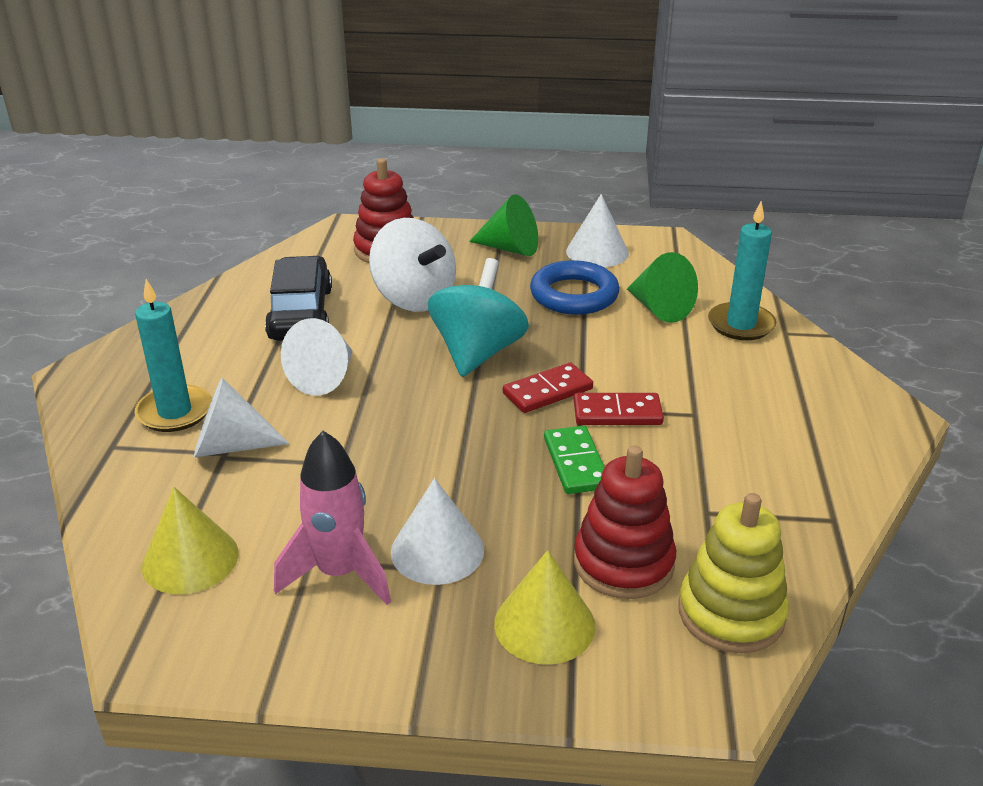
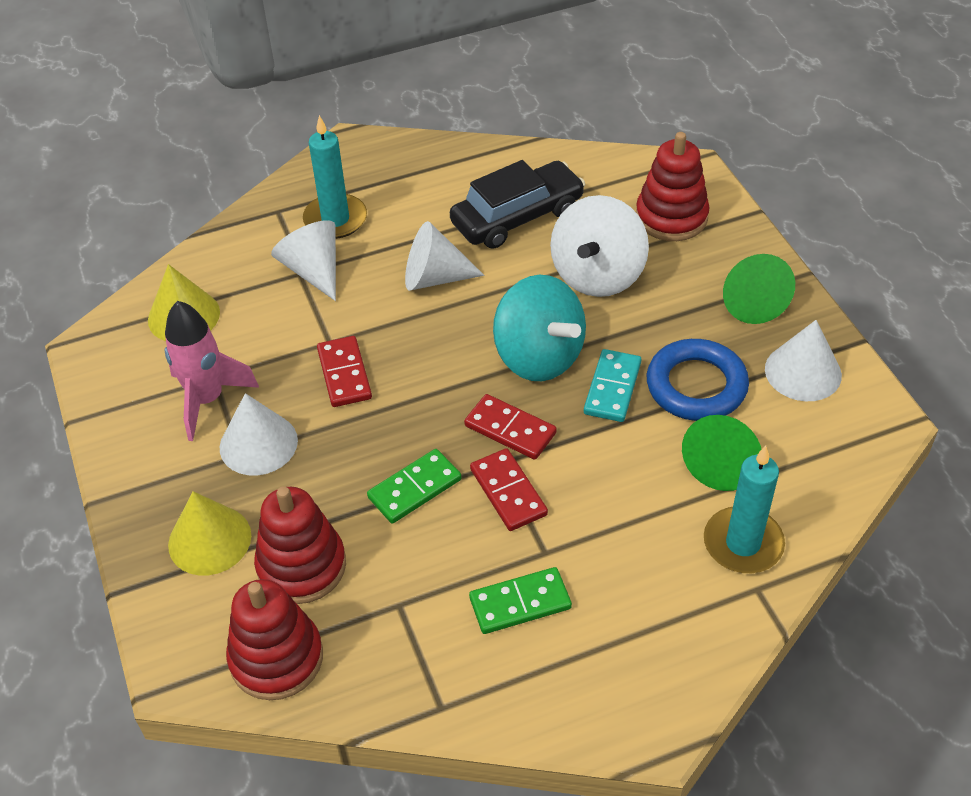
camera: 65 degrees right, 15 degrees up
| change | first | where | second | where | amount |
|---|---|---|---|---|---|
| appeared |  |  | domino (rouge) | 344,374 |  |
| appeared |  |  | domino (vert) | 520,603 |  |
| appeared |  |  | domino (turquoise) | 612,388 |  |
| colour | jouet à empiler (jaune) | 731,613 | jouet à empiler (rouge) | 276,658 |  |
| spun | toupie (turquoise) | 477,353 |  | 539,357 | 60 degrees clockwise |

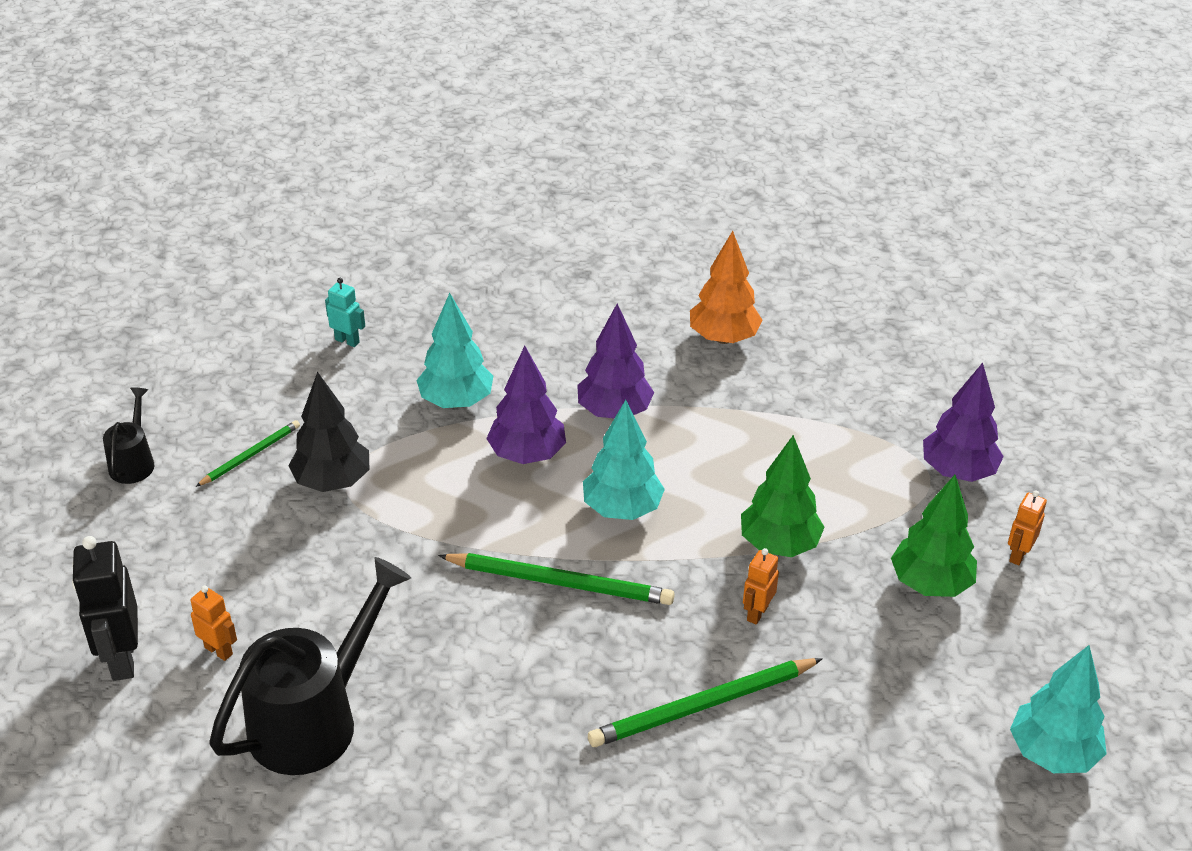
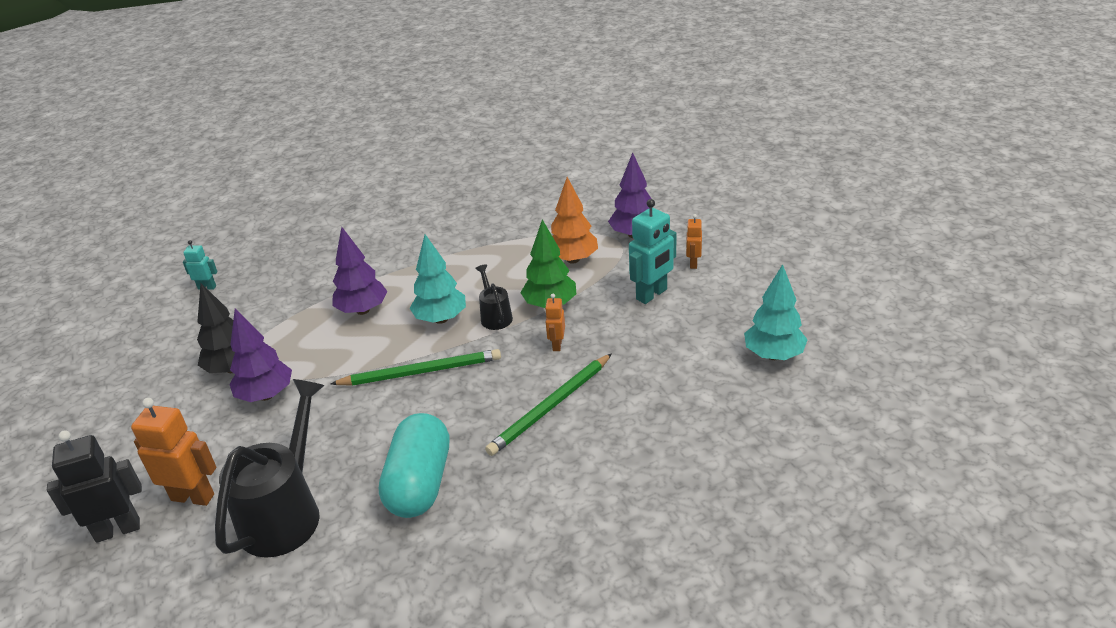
camera: 20 degrees left, 5 degrees down
| change | first | where | second | where | amount |
|---|---|---|---|---|---|
| missing | crayon (vert) | 251,455 |  |  |  |
| missing | arbre (turquoise) | 456,401 |  |  |  |
| appeared |  |  | gélule (turquoise) | 420,483 |  |
| relocated | arrosoir (noir) | 134,461 |  | 495,316 |  |
| relocated | arbre (violet) | 614,412 |  | 266,395 |  |
| relocated | arbre (orange) | 723,338 |  | 573,259 |  |
| exchanged | arbre (vert) | 930,584 | robot (turquoise) | 652,294 |  |
| spun | robot (noir) | 122,659 |  | 118,530 | 105 degrees clockwise |
| size | robot (orange) | 219,650 |  | 193,497 | x1.82 |

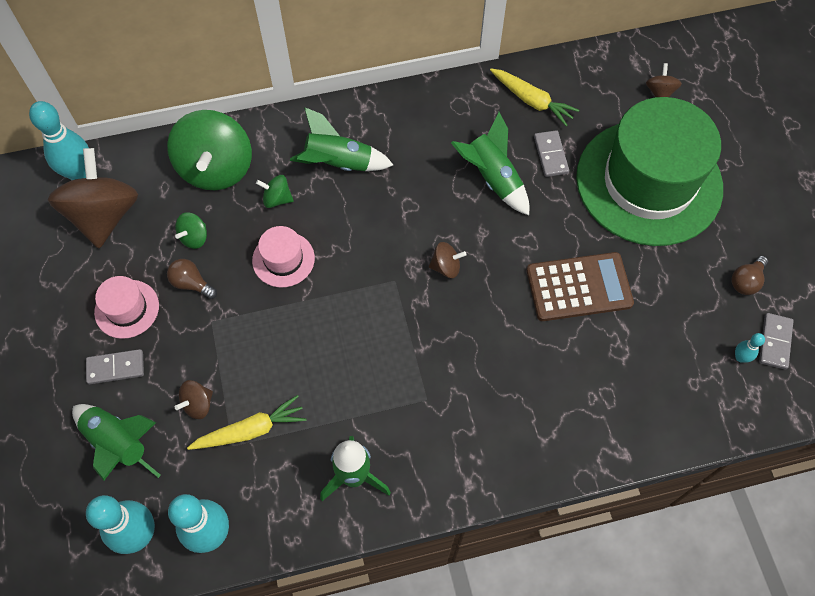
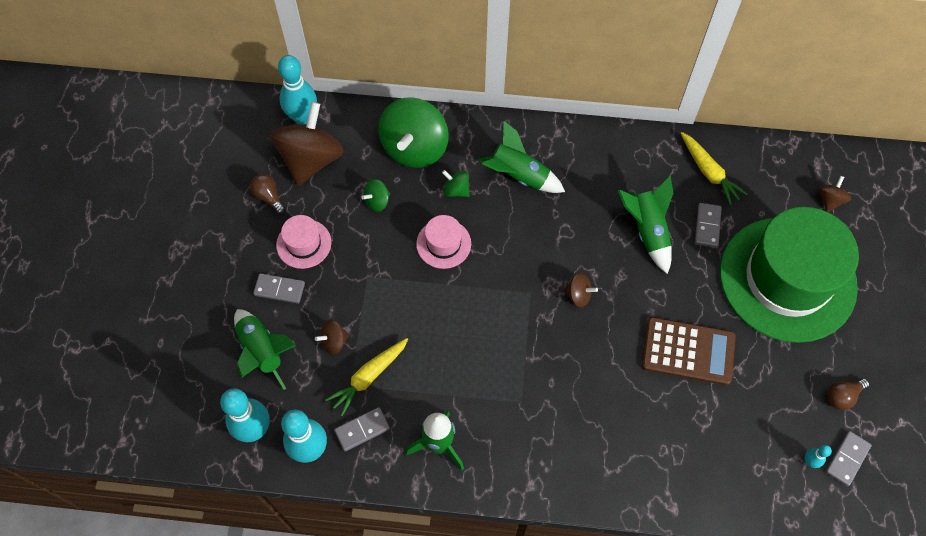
camera: 20 degrees right, 0 degrees up
| change | first | where | second | where | amount |
|---|---|---|---|---|---|
| appeared |  |  | domino (gris) | 362,430 |  |
| relocated | ampoule (marron) | 191,283 |  | 269,197 |  |
| spun | carotte (jaune) | 251,430 |  | 369,377 | 135 degrees clockwise |

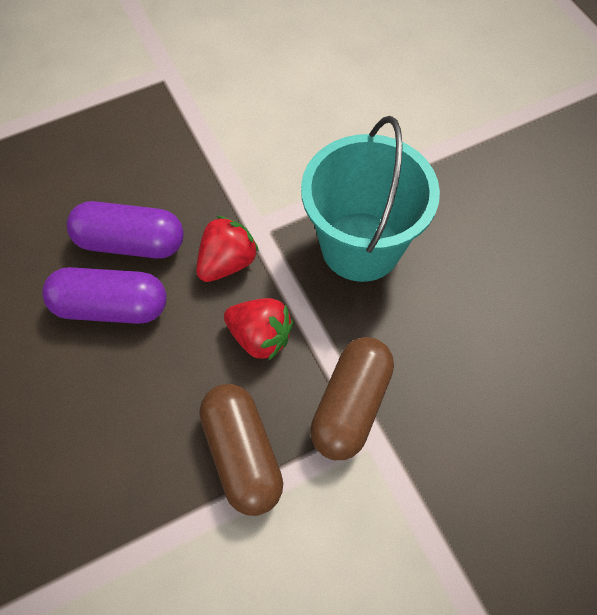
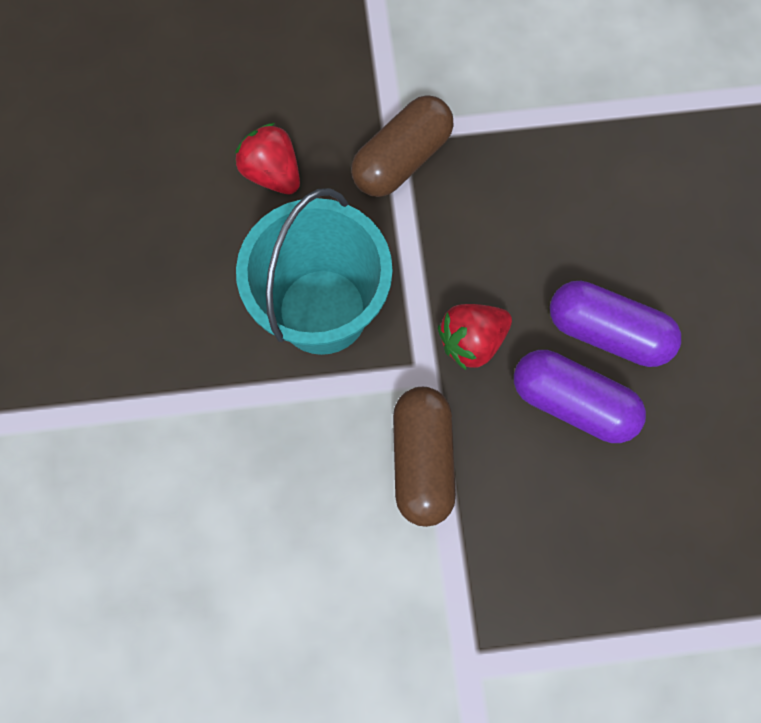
camera: 160 degrees left, 10 degrees up
| change | first | where | second | where | amount |
|---|---|---|---|---|---|
| relocated | gélule (marron) | 242,454 |  | 422,460 |  |
| relocated | fraise (rouge) | 260,337 |  | 272,173 |  |

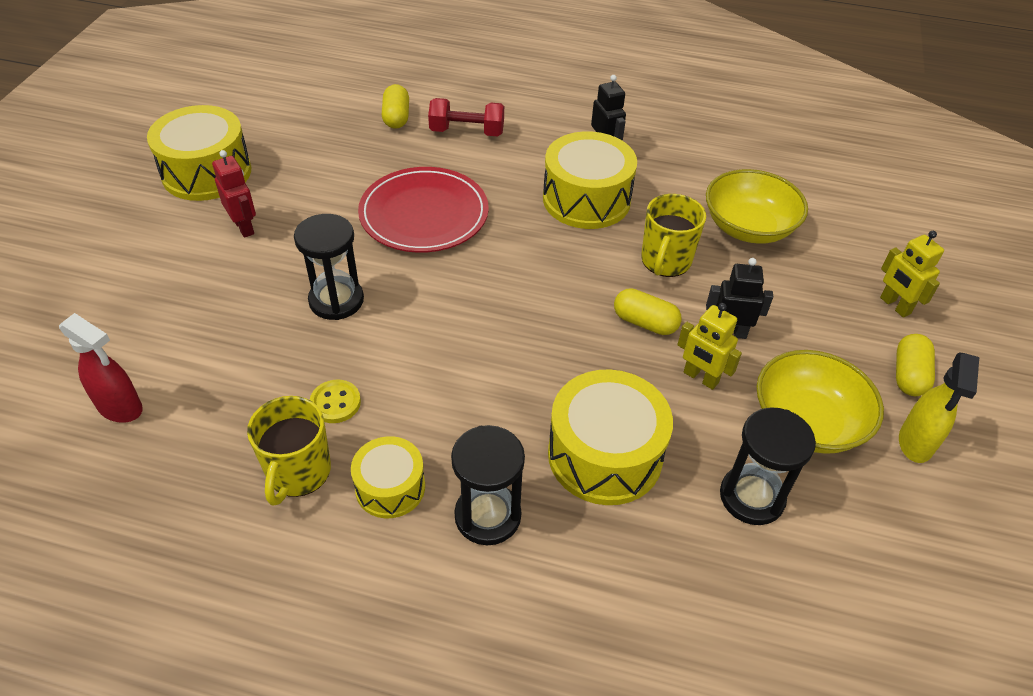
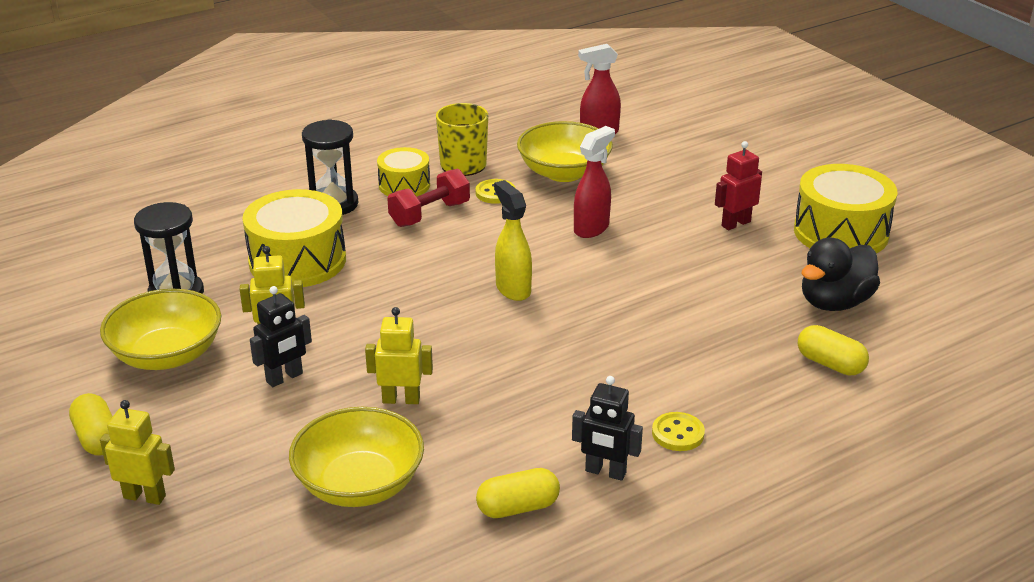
camera: 135 degrees right, 15 degrees down
| change | first | where | second | where | amount |
|---|---|---|---|---|---|
| missing | assiette (rouge) | 424,214 |  |  |  |
| missing | tambour (jaune) | 586,199 |  |  |  |
| appeared |  |  | bol (jaune) | 564,172 |  |
| appeared |  |  | bouton (jaune) | 678,433 |  |
| appeared |  |  | canard (noir) | 834,302 |  |
| relocated | haltère (rouge) | 467,132 |  | 430,214 |  |
| relocated | gélule (jaune) | 645,322 |  | 518,508 |  |
| relocated | vaporisateur (jaune) | 915,443 |  | 513,289 |  |
| exchanged | sablier (noir) | 336,300 | vaporisateur (rouge) | 592,228 |  |
| exchanged | tasse (jaune) | 665,261 | robot (jaune) | 401,399 |  |
| spun | robot (rouge) | 244,227 |  | 735,224 | 135 degrees clockwise |

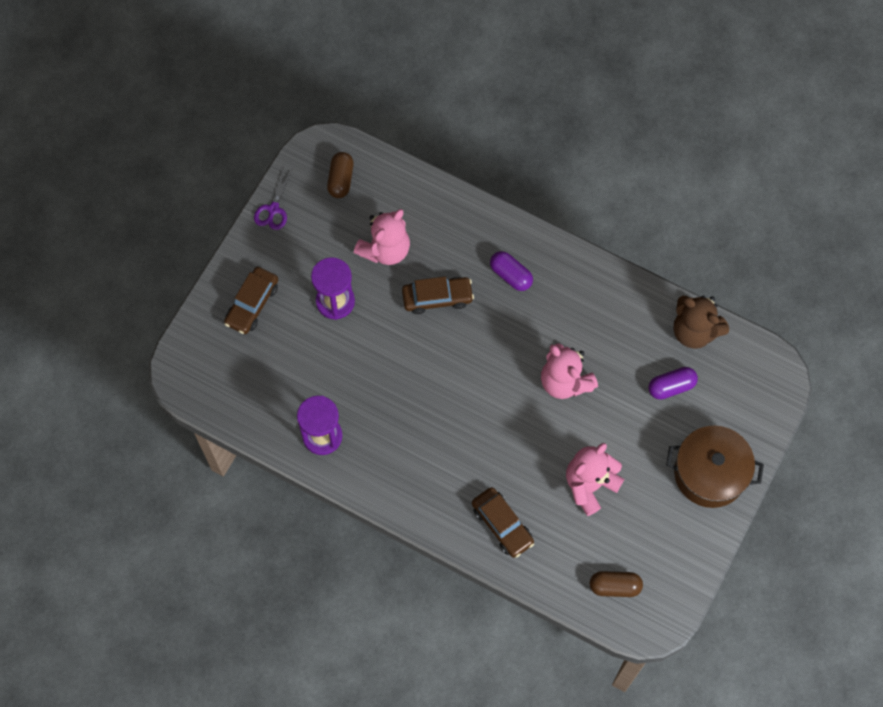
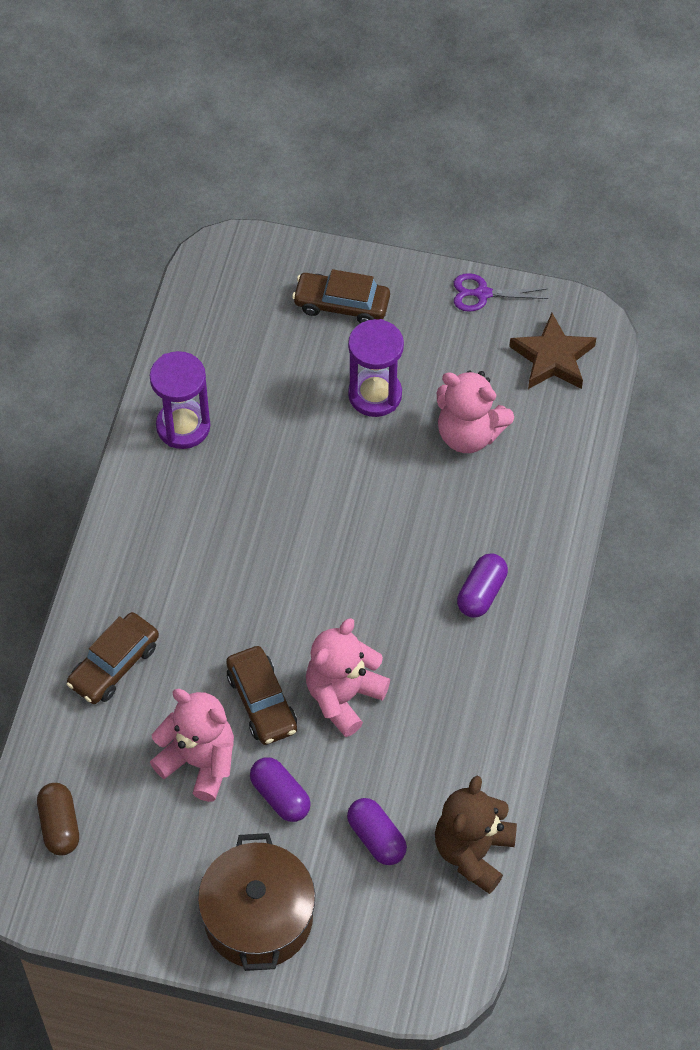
camera: 75 degrees right, 10 degrees down
| change | first | where | second | where | amount |
|---|---|---|---|---|---|
| appeared |  |  | gélule (violet) | 280,796 |  |
| relocated | voiture (marron) | 437,298 |  | 262,702 |  |
| exchanged | gélule (marron) | 341,179 | étoile (marron) | 553,358 |  |

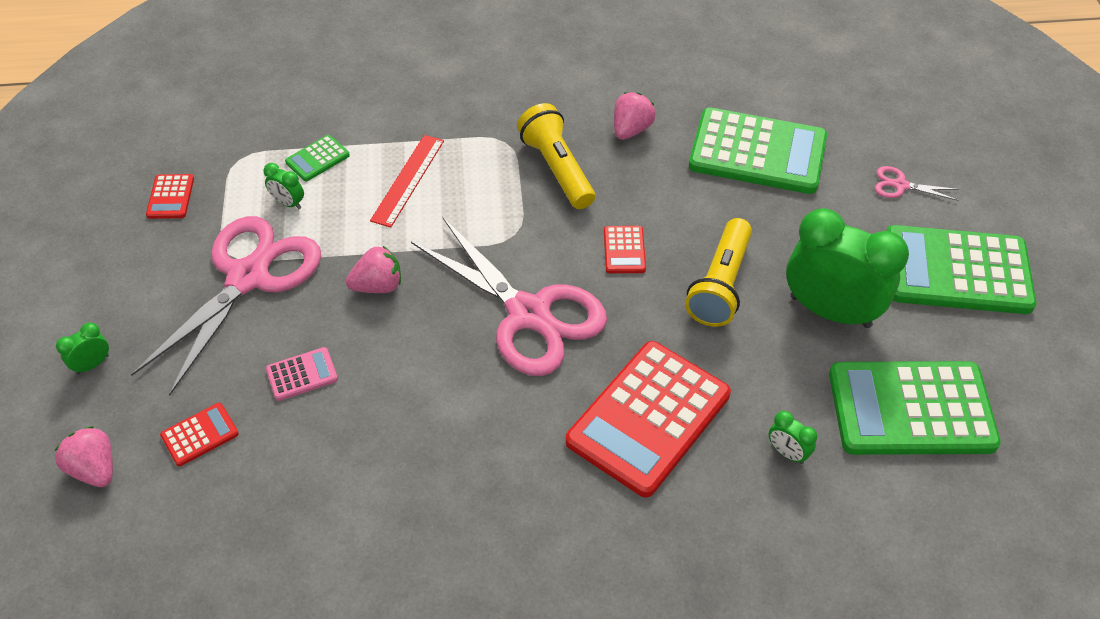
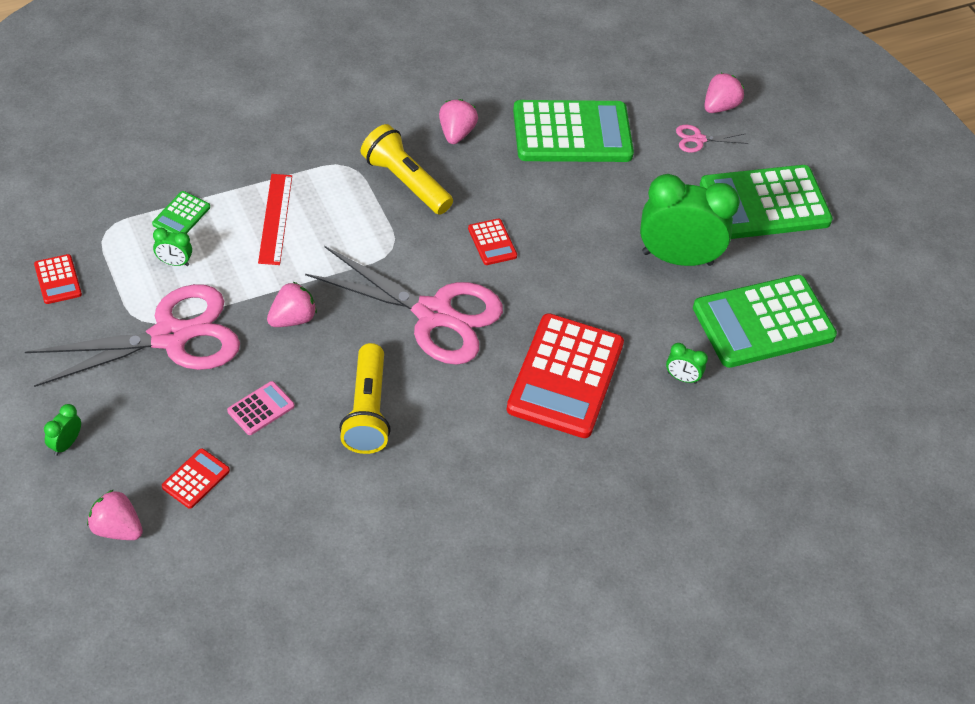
camera: 25 degrees left, 0 degrees up
| change | first | where | second | where | amount |
|---|---|---|---|---|---|
| appeared |  |  | fraise (rose) | 719,106 |  |
| relocated | lampe de poche (jaune) | 720,285 |  | 366,411 |  |
| spun | ciseaux (rose) | 248,277 |  | 170,337 | 60 degrees clockwise |

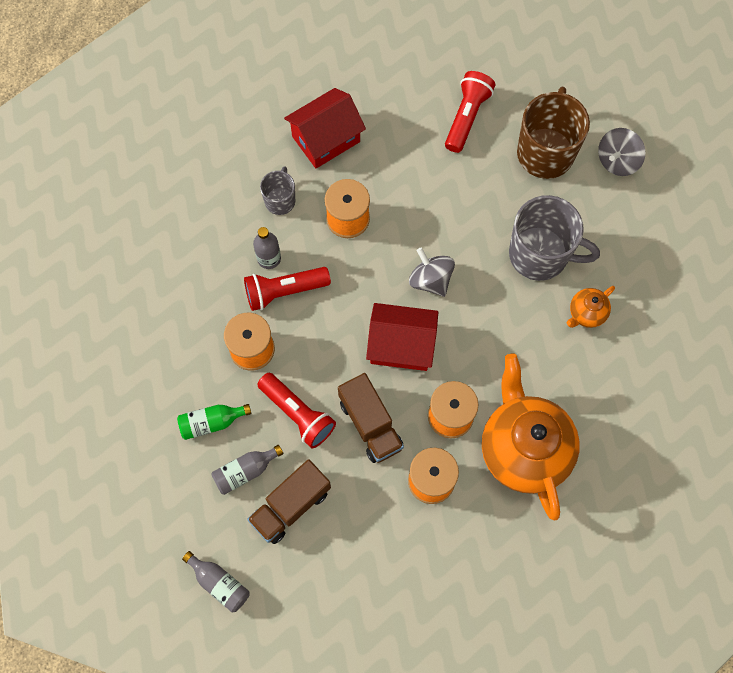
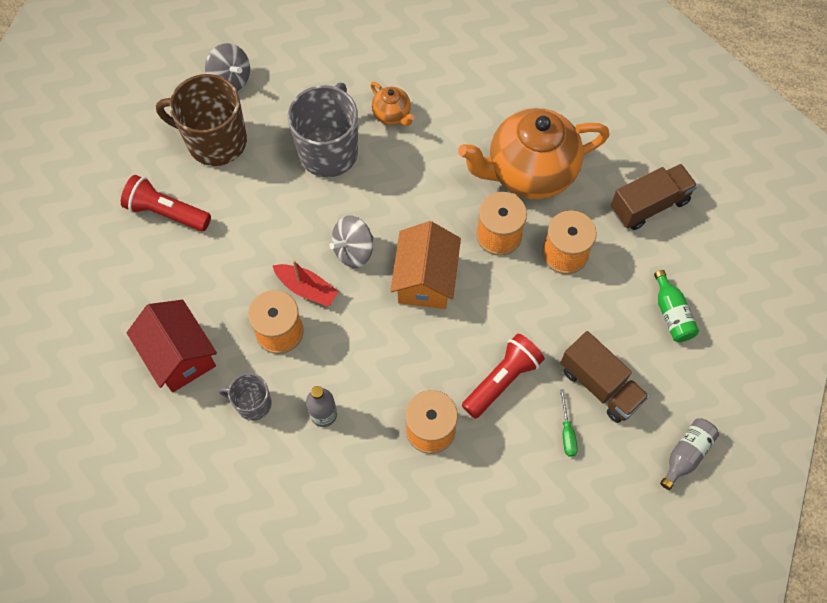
camera: 90 degrees left, 5 degrees down
| change | first | where | second | where | amount |
|---|---|---|---|---|---|
| missing | lampe de poche (rouge) | 284,291 |  |  |  |
| appeared |  |  | bateau (rouge) | 307,289 |  |
| relocated | bouteille (vert) | 211,422 |  | 671,314 |  |
| relocated | camion (marron) | 370,424 |  | 649,205 |  |
| exchanged | bouteille (gris) | 245,471 | tournevis (vert) | 567,432 |  |
| colour | maison (rouge) | 401,345 | maison (orange) | 425,279 |  |

